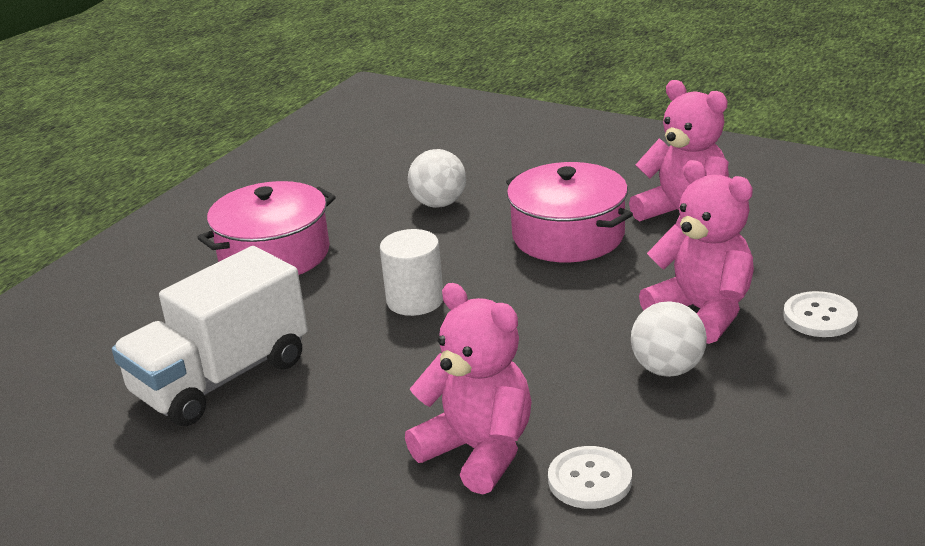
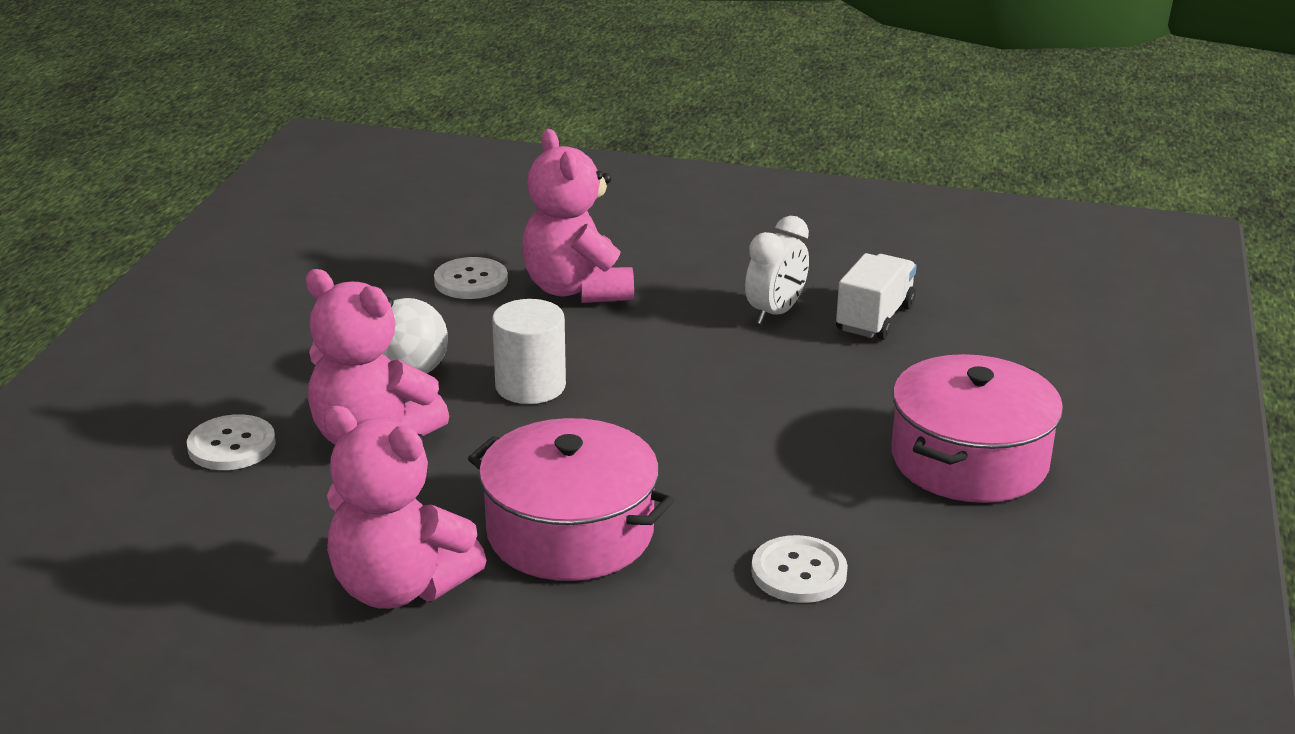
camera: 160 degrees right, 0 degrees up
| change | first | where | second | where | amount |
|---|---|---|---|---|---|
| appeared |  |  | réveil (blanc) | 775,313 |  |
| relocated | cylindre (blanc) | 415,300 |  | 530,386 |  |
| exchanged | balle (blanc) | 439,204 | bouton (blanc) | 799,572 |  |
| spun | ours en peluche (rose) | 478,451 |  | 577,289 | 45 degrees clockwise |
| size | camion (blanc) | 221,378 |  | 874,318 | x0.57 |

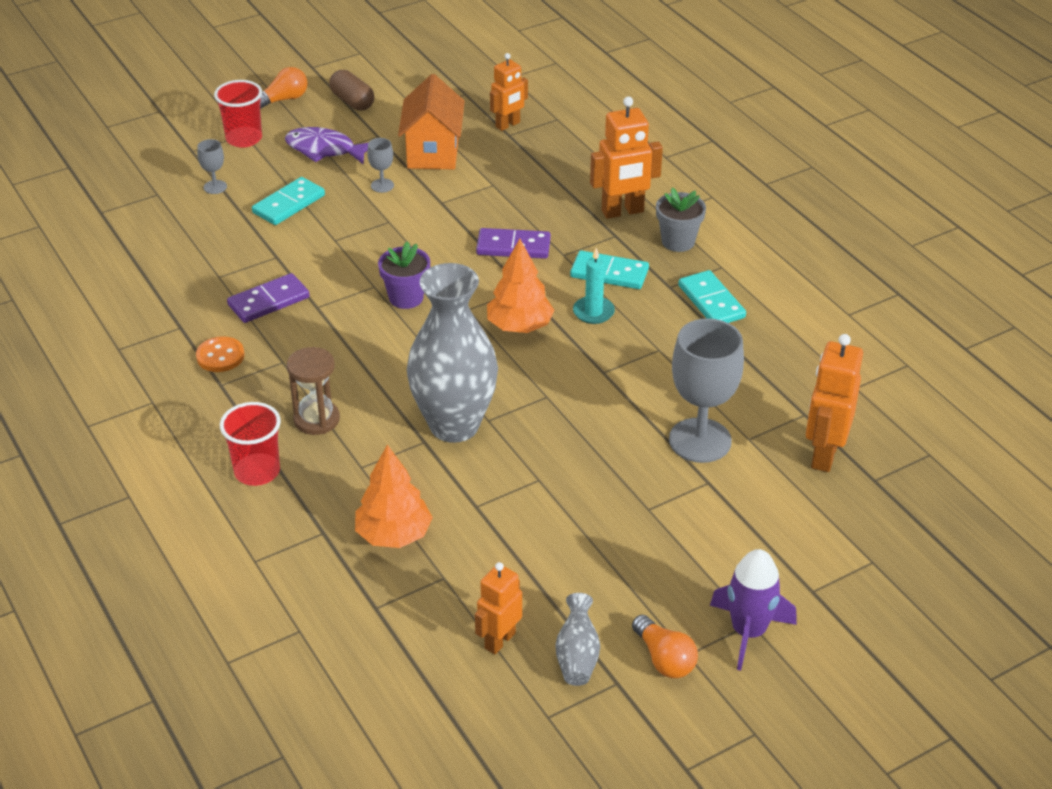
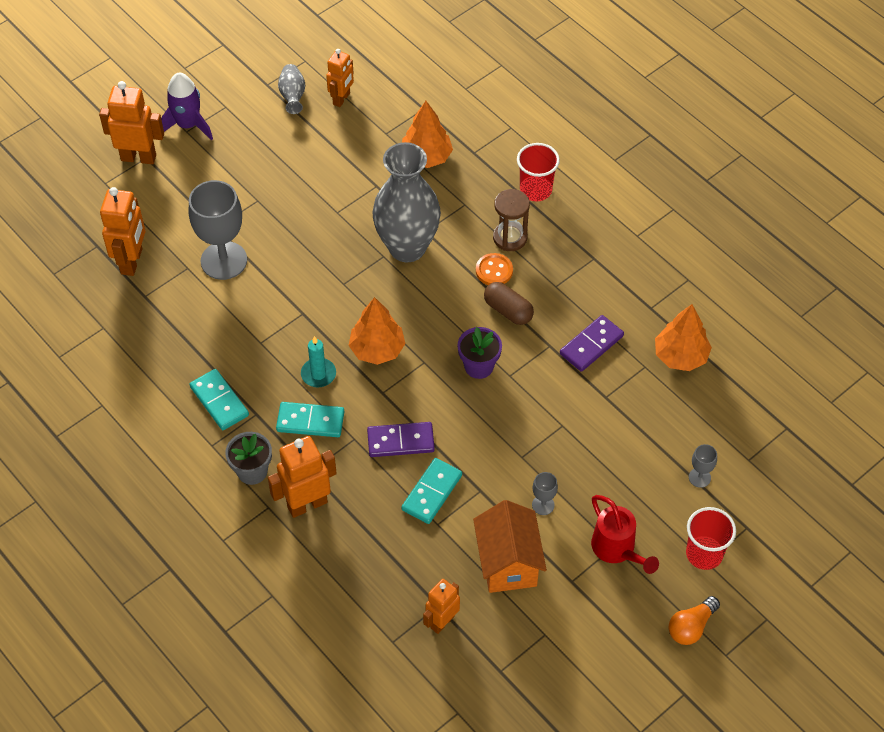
camera: 170 degrees right, 15 degrees up
| change | first | where | second | where | amount |
|---|---|---|---|---|---|
| missing | ampoule (orange) | 664,659 |  |  |  |
| appeared |  |  | robot (orange) | 138,157 |  |
| appeared |  |  | arbre (orange) | 680,356 |  |
| relocated | bouton (orange) | 220,356 |  | 494,271 |  |
| relocated | domino (turquoise) | 289,204 |  | 431,492 |  |
| relocated | gélule (marron) | 352,101 |  | 508,310 |  |
| exchanged | poisson (violet) | 325,150 | arrosoir (rouge) | 617,549 |  |

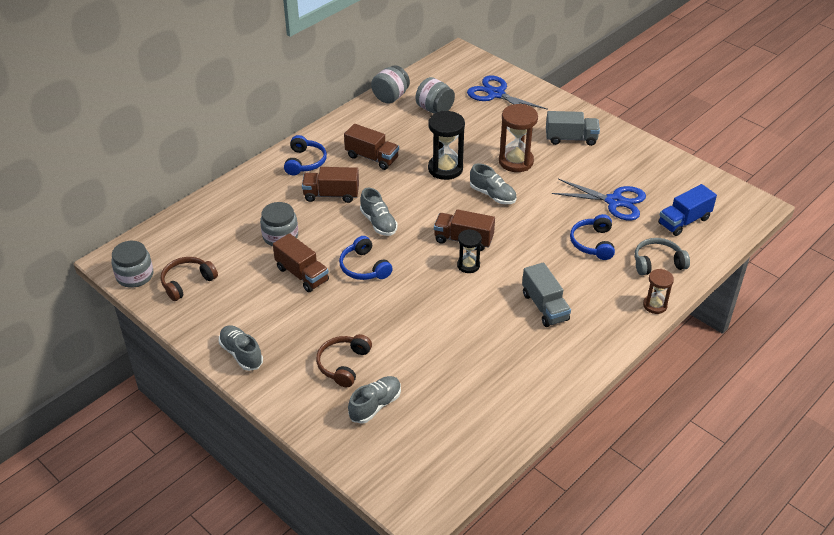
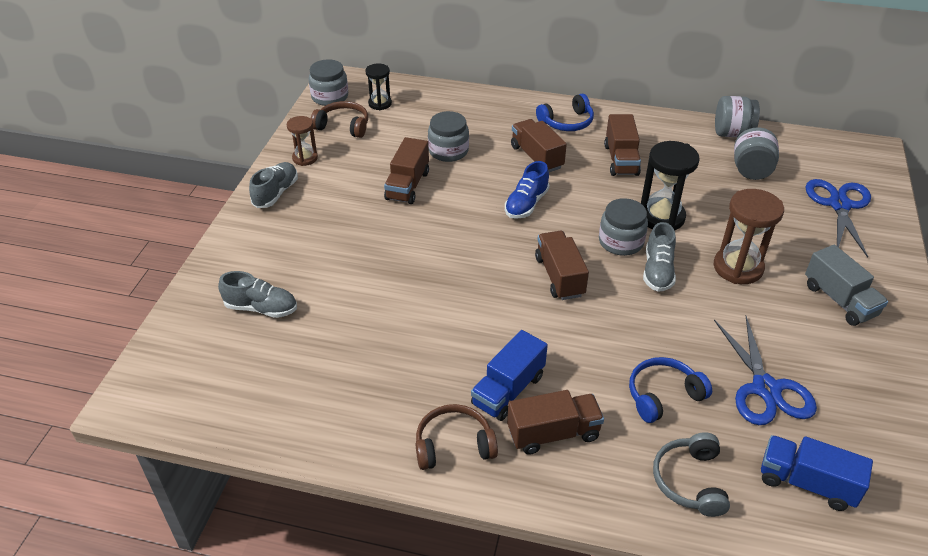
camera: 60 degrees right, 0 degrees up
| change | first | where | second | where | amount |
|---|---|---|---|---|---|
| missing | casque audio (bleu) | 364,267 |  |  |  |
| appeared |  |  | camion (marron) | 553,433 |  |
| appeared |  |  | bocal (gris) | 621,242 |  |
| relocated | casque audio (marron) | 343,364 |  | 454,445 |  |
| relocated | sablier (noir) | 468,265 |  | 380,104 |  |
| relocated | sablier (marron) | 655,305 |  | 305,158 |  |
| colour | chaussure (gris) | 378,223 | chaussure (bleu) | 526,204 |  |
| colour | camion (gris) | 544,307 | camion (bleu) | 508,390 |  |
| spun | casque audio (gris) | 657,263 |  | 690,481 | 135 degrees counterclockwise |

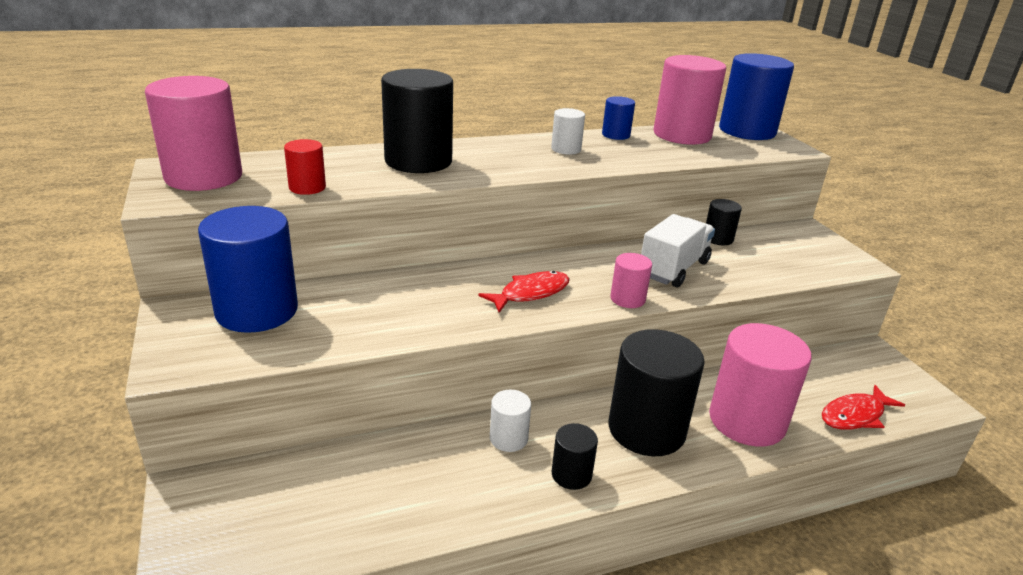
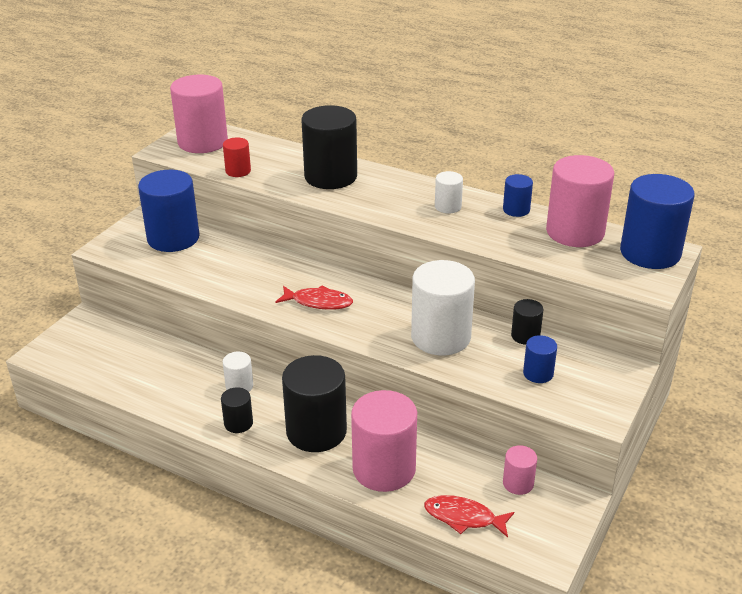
camera: 50 degrees right, 5 degrees up
| change | first | where | second | where | amount |
|---|---|---|---|---|---|
| appeared |  |  | cylindre (bleu) | 538,373 |  |
| relocated | cylindre (rose) | 627,299 |  | 518,483 |  |
| exchanged | camion (blanc) | 673,269 | cylindre (blanc) | 441,337 |  |

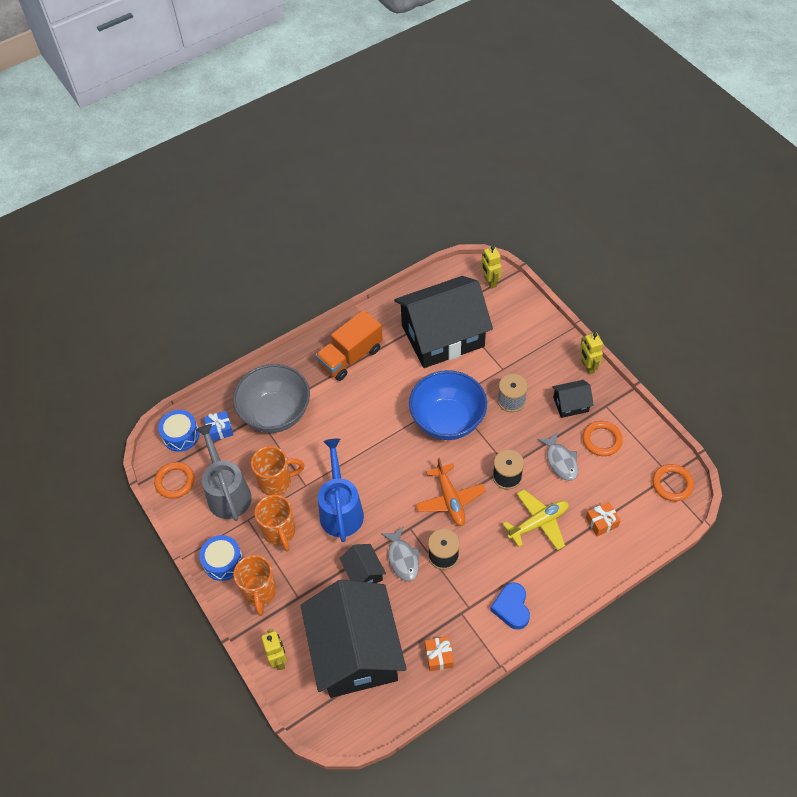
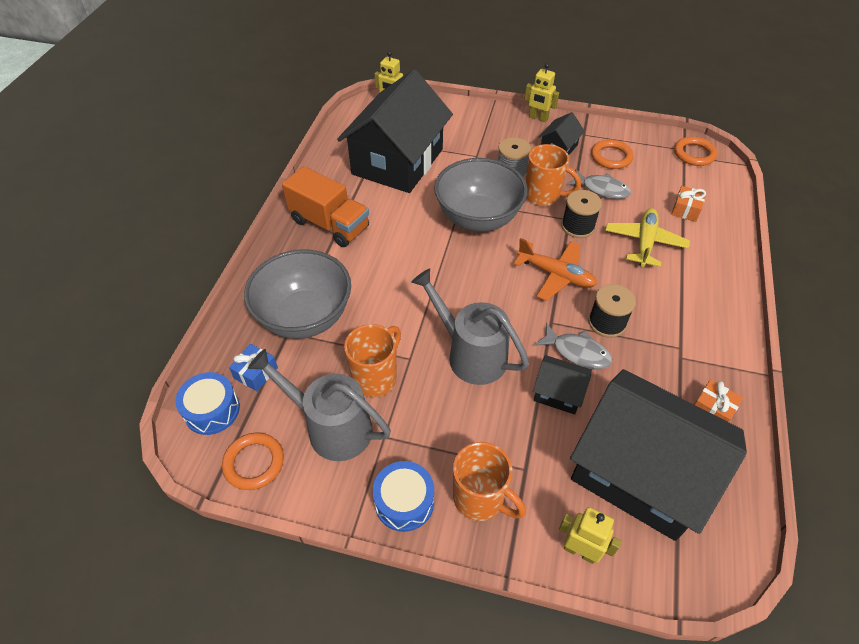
camera: 45 degrees left, 5 degrees down
| change | first | where | second | where | amount |
|---|---|---|---|---|---|
| missing | cœur (bleu) | 511,608 |  |  |  |
| relocated | tasse (orange) | 279,532 |  | 543,196 |  |
| colour | arrosoir (bleu) | 341,509 | arrosoir (gris) | 470,354 |  |
| colour | bol (bleu) | 447,420 | bol (gris) | 478,218 |  |
| spun | camion (orange) | 350,357 |  | 329,224 | 60 degrees counterclockwise |

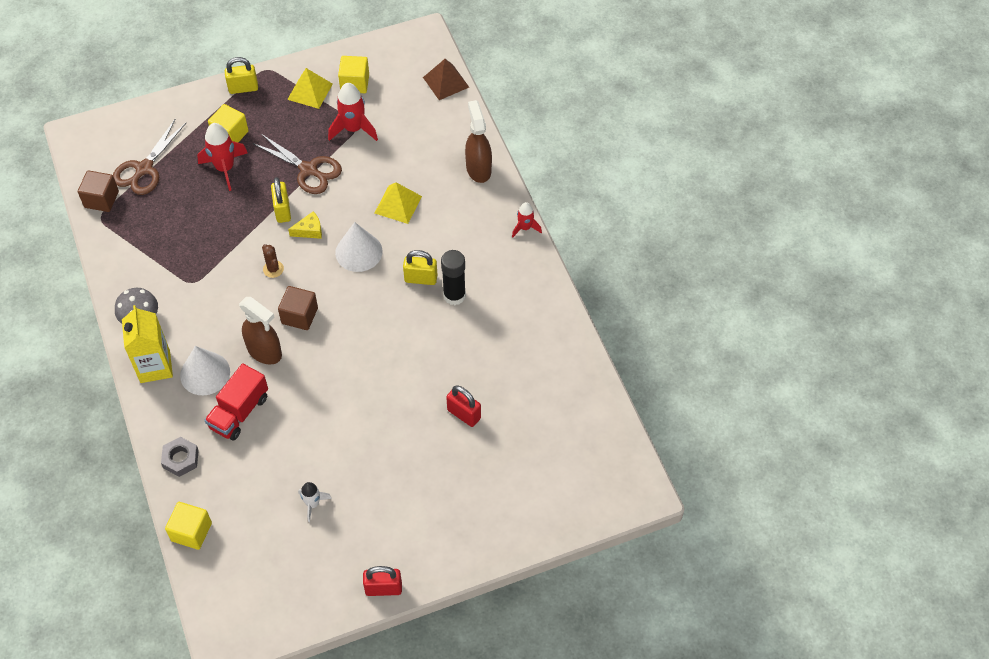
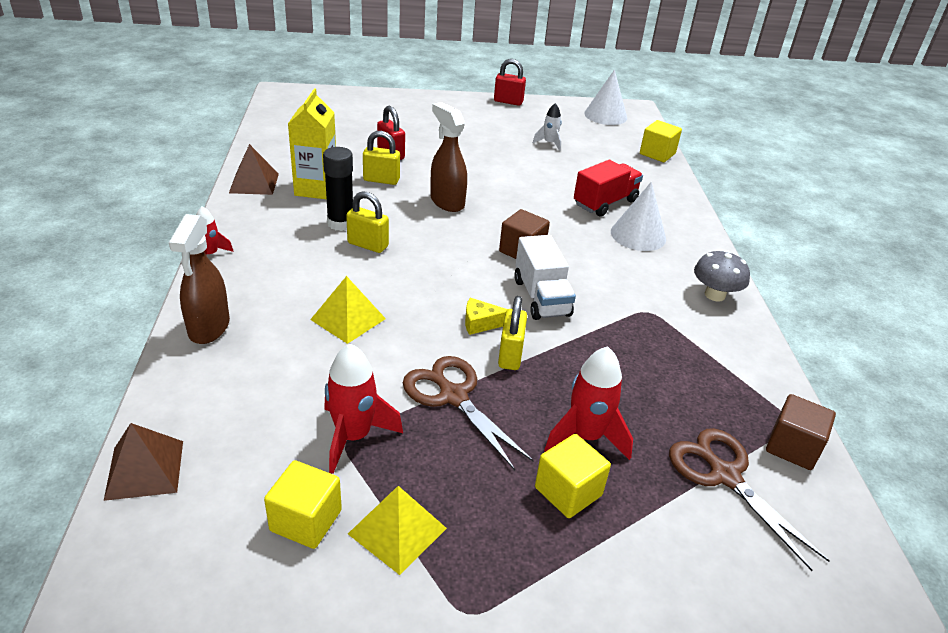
camera: 165 degrees left, 20 degrees down
| change | first | where | second | where | amount |
|---|---|---|---|---|---|
| missing | écrou (gris) | 180,459 |  |  |  |
| appeared |  |  | pyramide (marron) | 254,183 |  |
| relocated | brique de lait (jaune) | 155,366 |  | 316,189 |  |
| relocated | cadenas (jaune) | 243,88 |  | 381,180 |  |
| relocated | vaporisateur (marron) | 265,352 |  | 447,202 |  |
| relocated | cône (blanc) | 359,252 |  | 605,115 |  |
| exchanged | cactus (marron) | 273,269 | camion (blanc) | 541,297 |  |
| spun | ciseaux (marron) | 144,169 |  | 725,476 | 75 degrees counterclockwise |

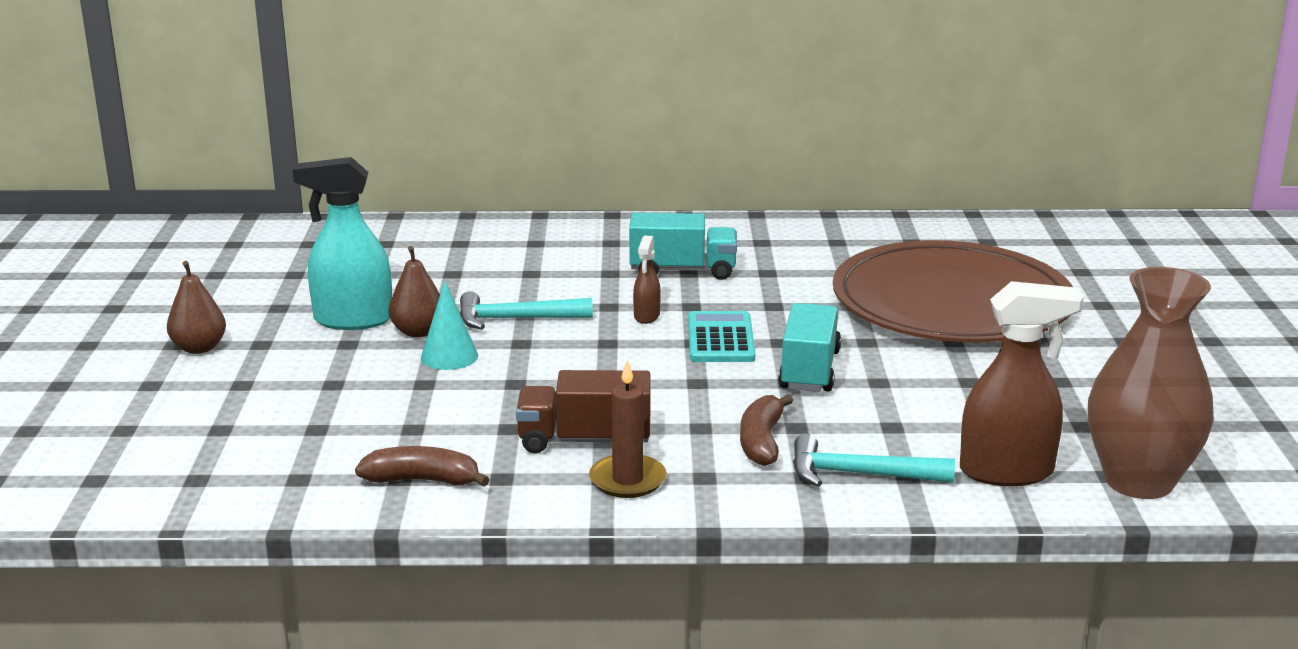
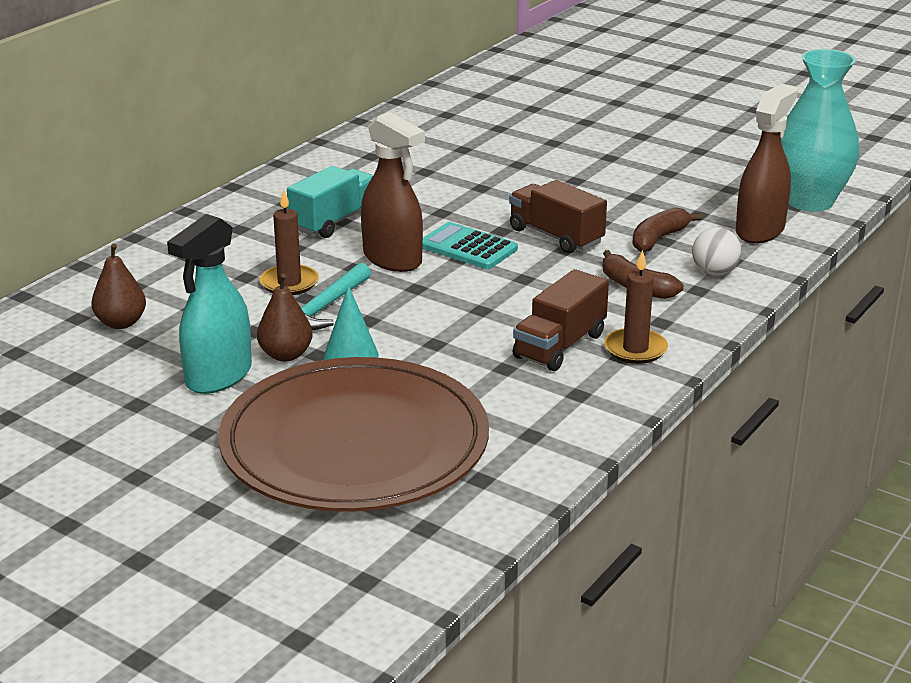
camera: 55 degrees left, 5 degrees up
| change | first | where | second | where | amount |
|---|---|---|---|---|---|
| appeared |  |  | bougie (marron) | 289,283 |  |
| relocated | poire (marron) | 199,348 |  | 121,323 |  |
| relocated | banane (marron) | 423,480 |  | 658,239 |  |
| relocated | assiette (marron) | 951,303 |  | 354,444 |  |
| exchanged | marteau (turquoise) | 860,474 | balle (blanc) | 714,272 |  |
| colour | camion (turquoise) | 809,370 | camion (marron) | 556,236 |  |
| colour | vase (marron) | 1138,481 | vase (turquoise) | 810,201 |  |
| size | vaporisateur (marron) | 646,316 |  | 393,260 | x1.98 |

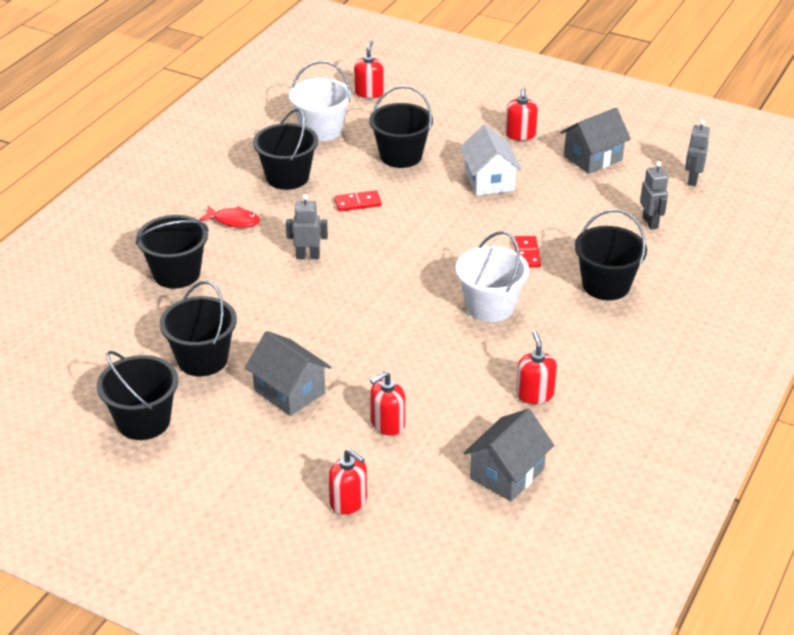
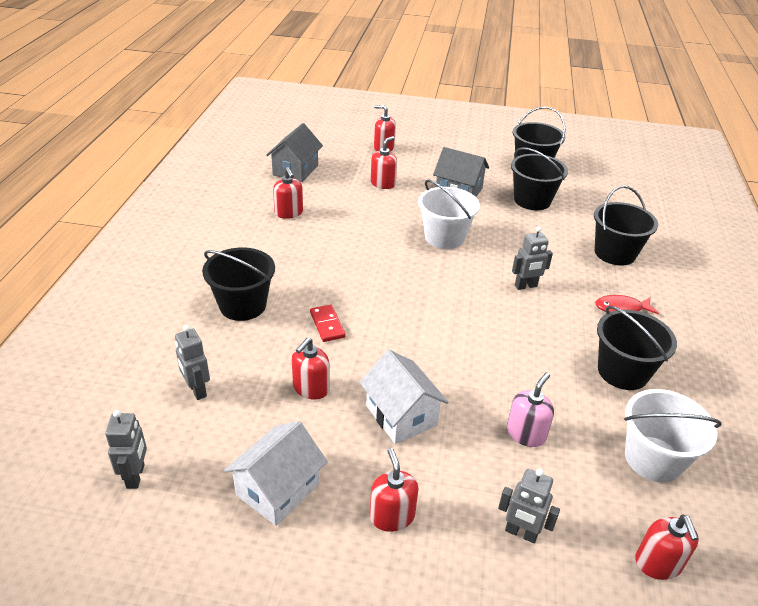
camera: 160 degrees right, 0 degrees up
| change | first | where | second | where | amount |
|---|---|---|---|---|---|
| missing | domino (rouge) | 357,203 |  |  |  |
| appeared |  |  | distributeur de savon (rouge) | 311,388 |  |
| appeared |  |  | robot (gris) | 521,533 |  |
| relocated | seau (blanc) | 490,306 |  | 444,237 |  |
| exchanged | seau (noir) | 401,156 | distributeur de savon (rose) | 526,434 |  |
| colour | maison (gris) | 593,158 | maison (blanc) | 278,489 |  |

